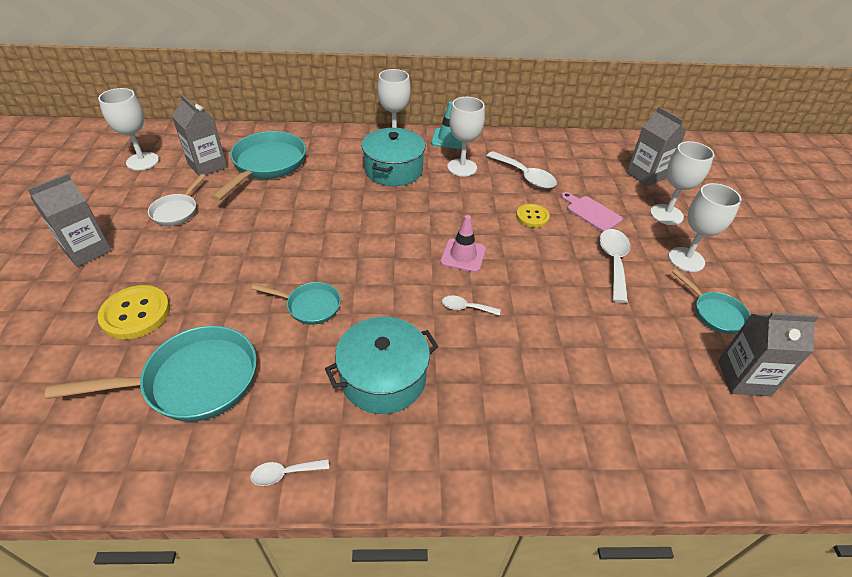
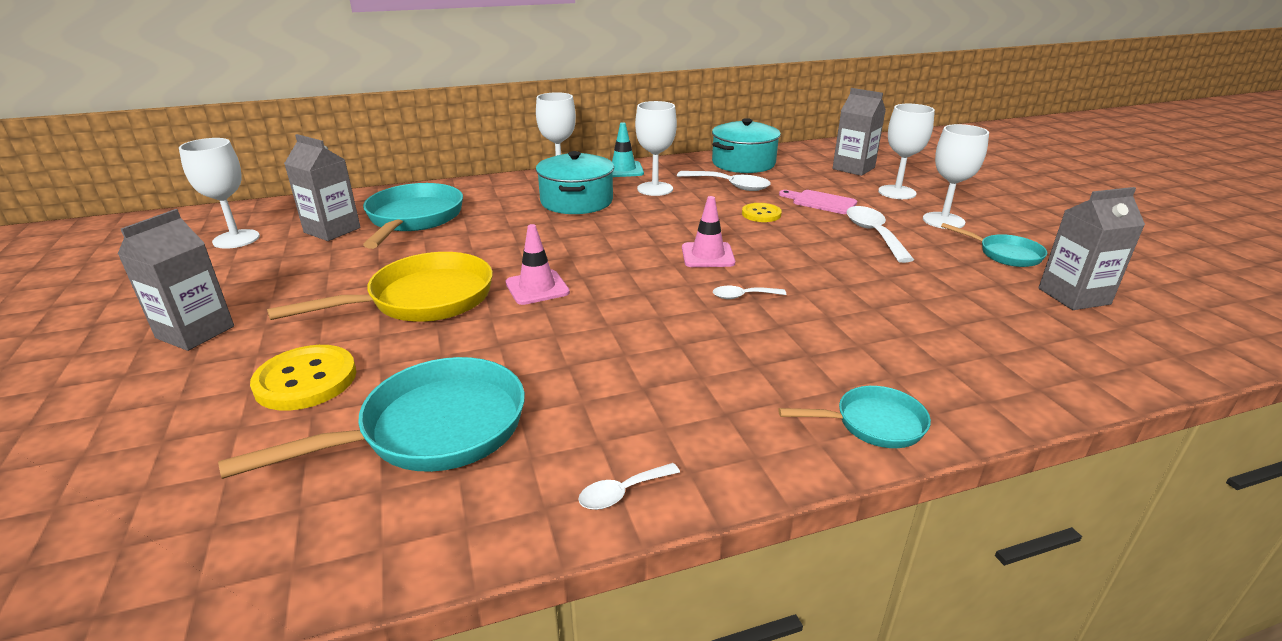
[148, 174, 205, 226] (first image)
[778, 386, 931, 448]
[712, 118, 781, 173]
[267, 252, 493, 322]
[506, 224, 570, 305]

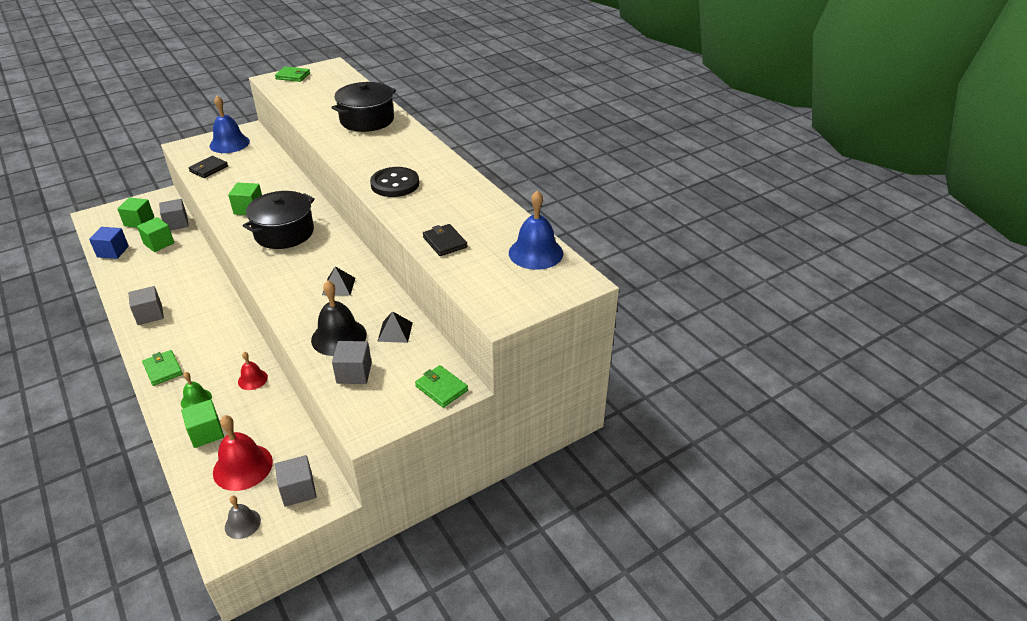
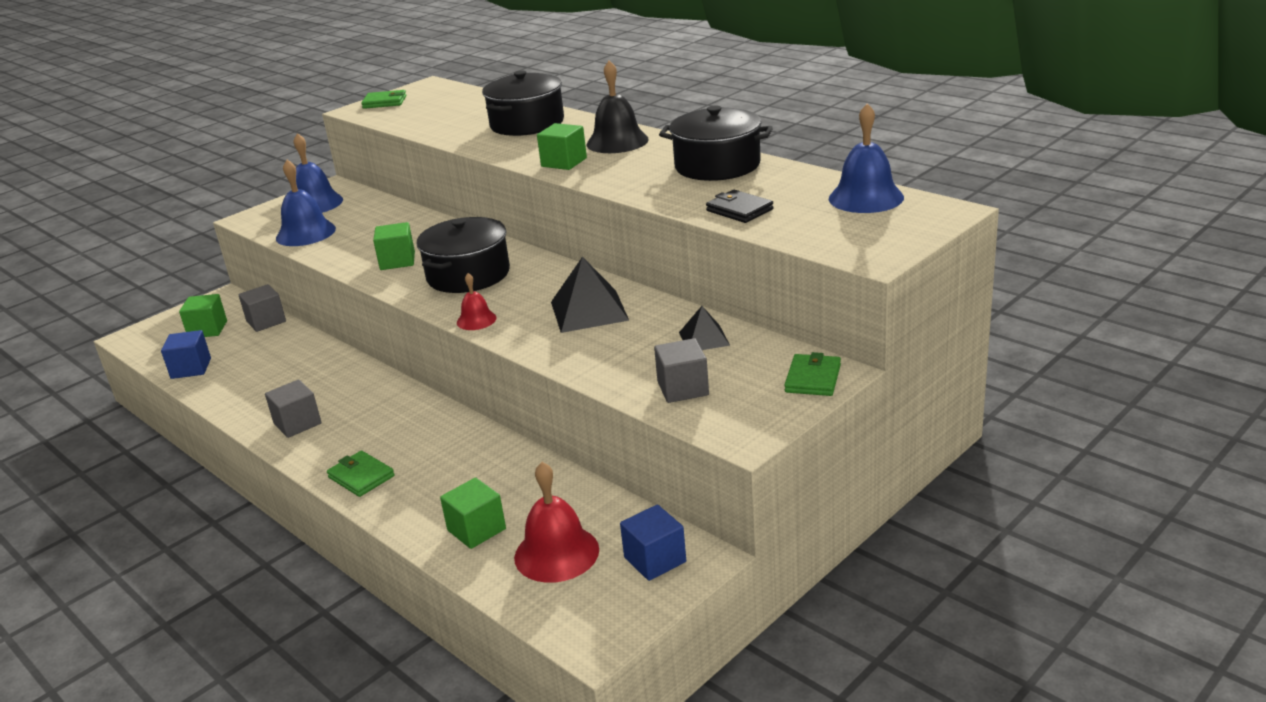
[537, 123, 587, 170]
[181, 372, 212, 408] (first image)
[276, 160, 336, 246]
[225, 496, 261, 539] (first image)
[457, 273, 497, 330]
[620, 504, 686, 581]
[586, 60, 649, 153]
[551, 257, 629, 333]
[370, 167, 419, 197] (first image)
[785, 352, 841, 396]
[659, 105, 773, 181]

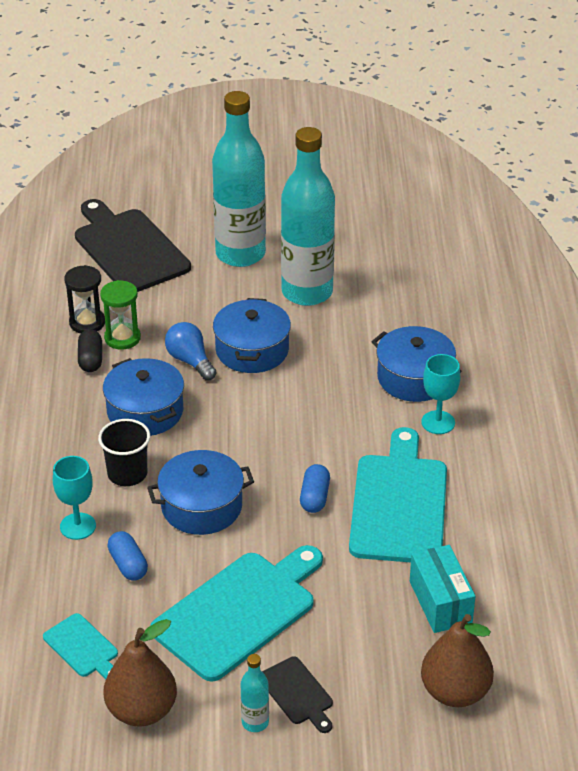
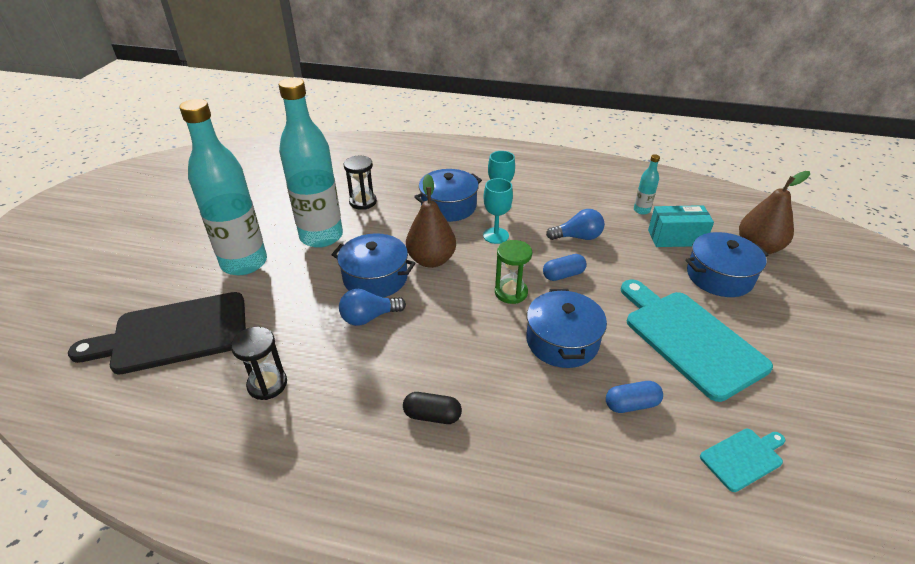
[483, 178, 513, 244]
[403, 392, 462, 424]
[98, 419, 150, 486] (first image)
[495, 240, 532, 304]
[686, 232, 769, 297]
[406, 174, 456, 268]
[634, 154, 660, 215]
[262, 656, 333, 733] (first image)
[543, 254, 587, 281]
[546, 209, 605, 240]
[344, 156, 377, 210]

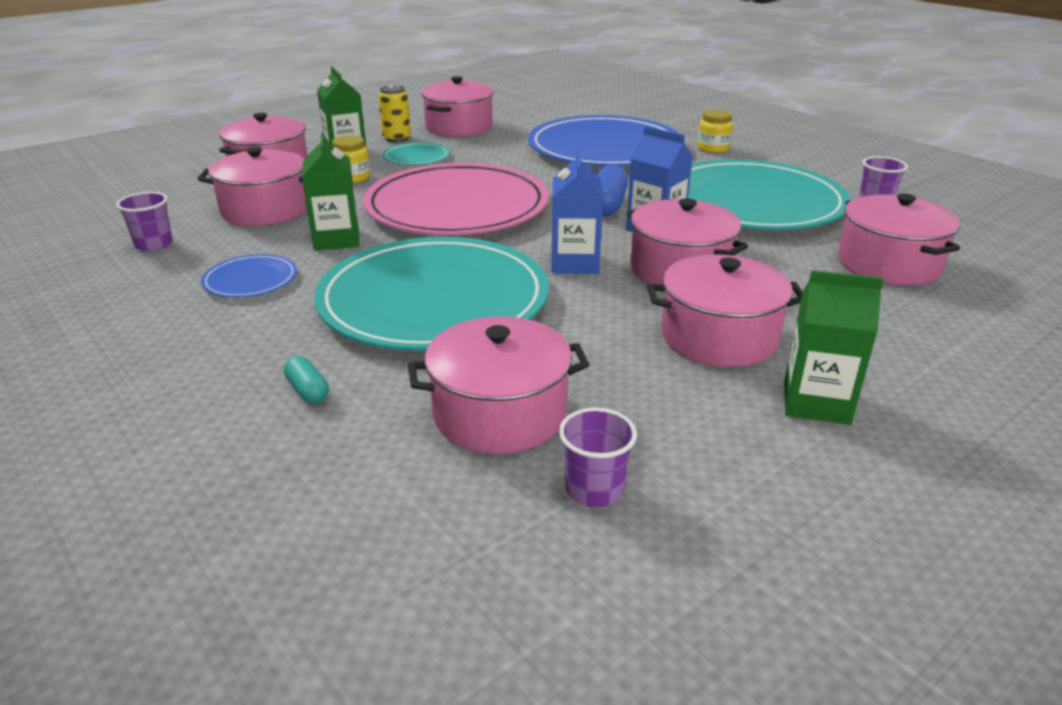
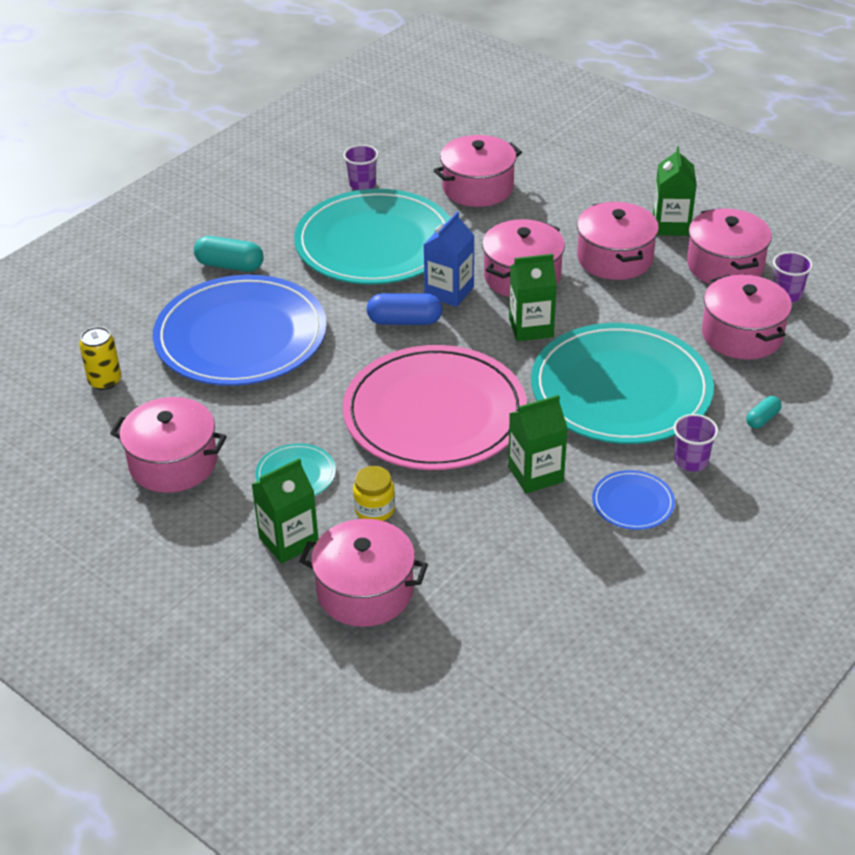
[673, 414, 719, 471]
[687, 208, 772, 284]
[79, 327, 121, 390]
[509, 254, 557, 342]
[194, 236, 264, 272]

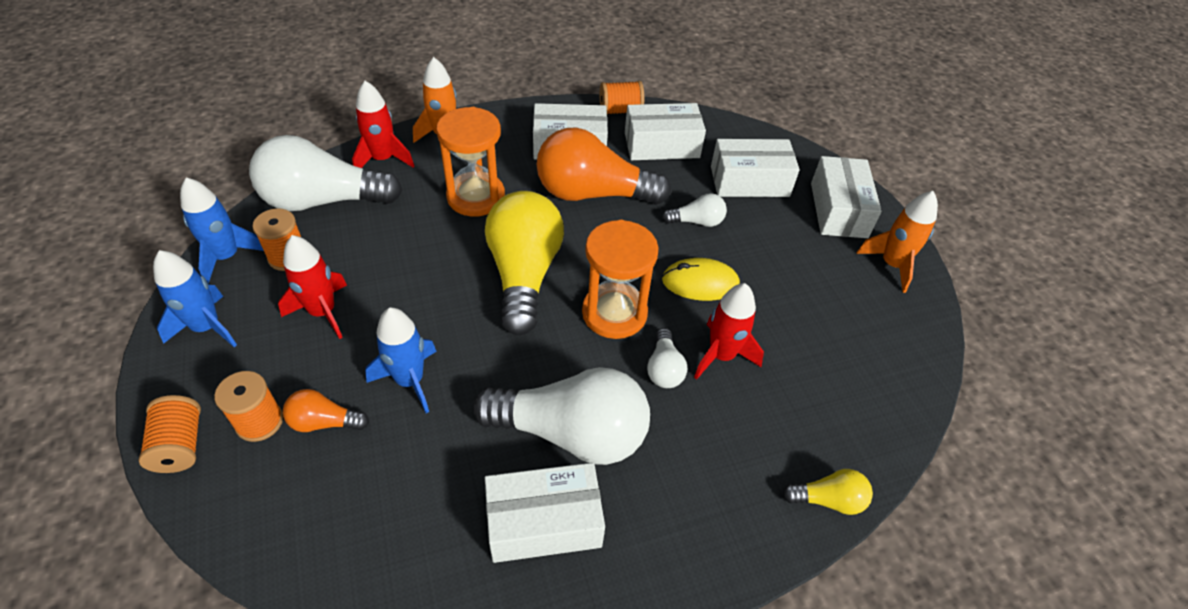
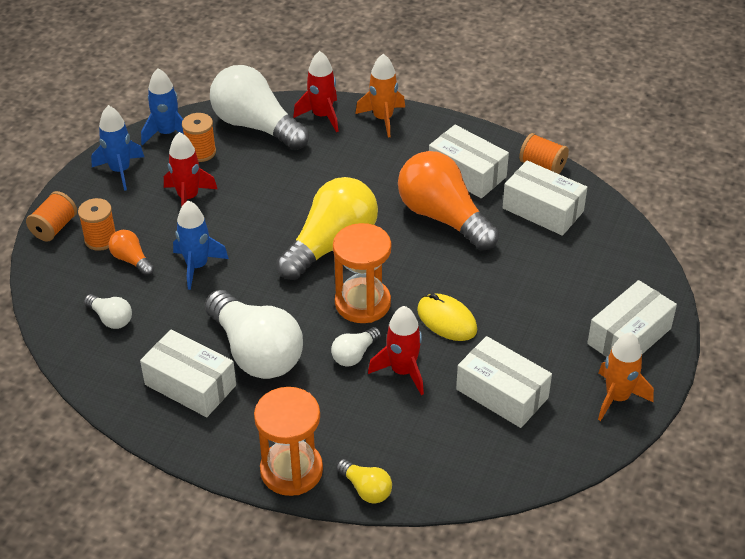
[254, 387, 323, 496]
[84, 294, 132, 329]
[456, 336, 552, 428]

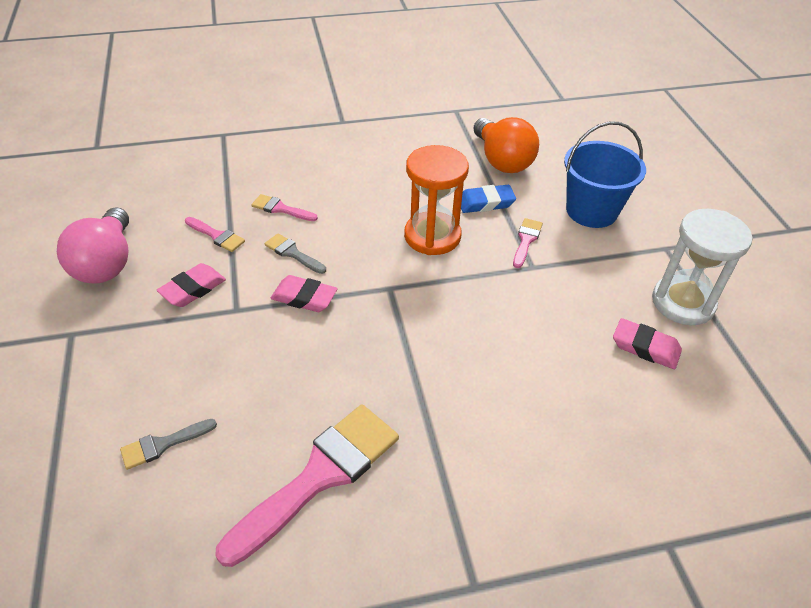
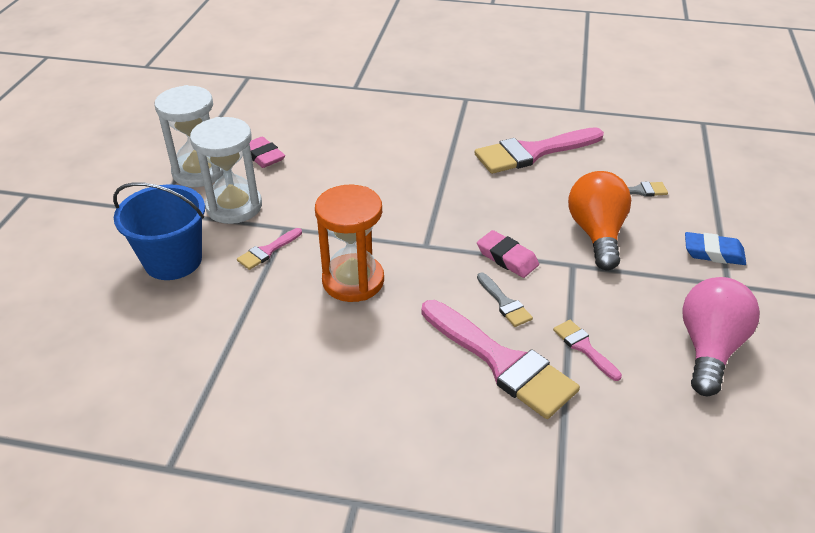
[156, 263, 226, 307] (first image)
[421, 300, 580, 419]
[685, 232, 746, 265]
[568, 171, 631, 271]
[190, 117, 262, 224]

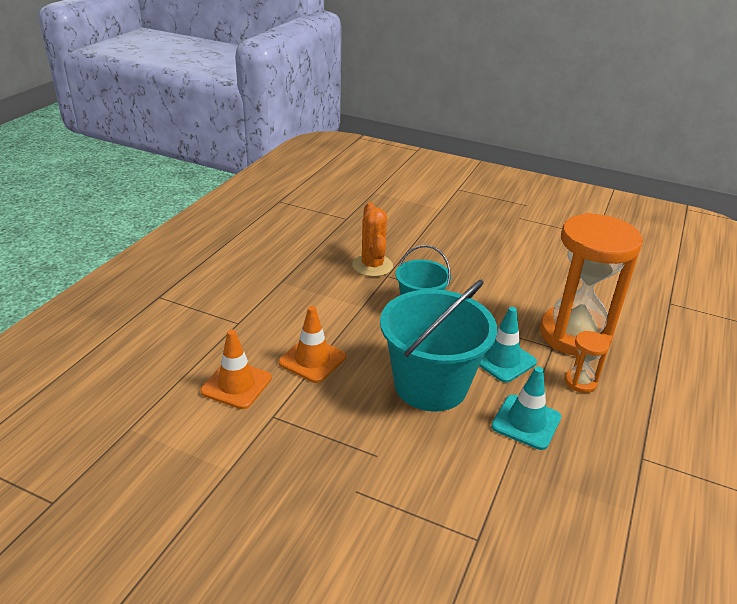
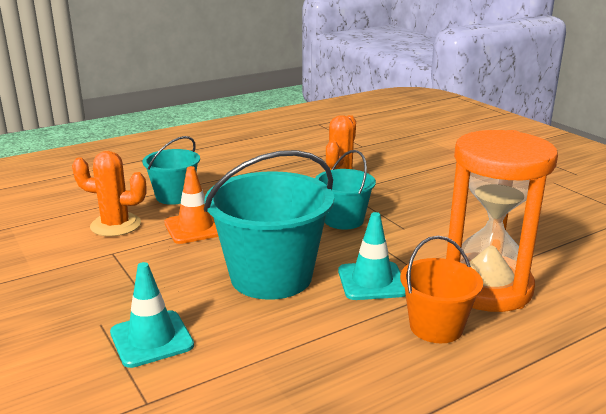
[72, 151, 146, 237]
[110, 262, 194, 368]
[400, 236, 483, 343]
[142, 136, 200, 205]

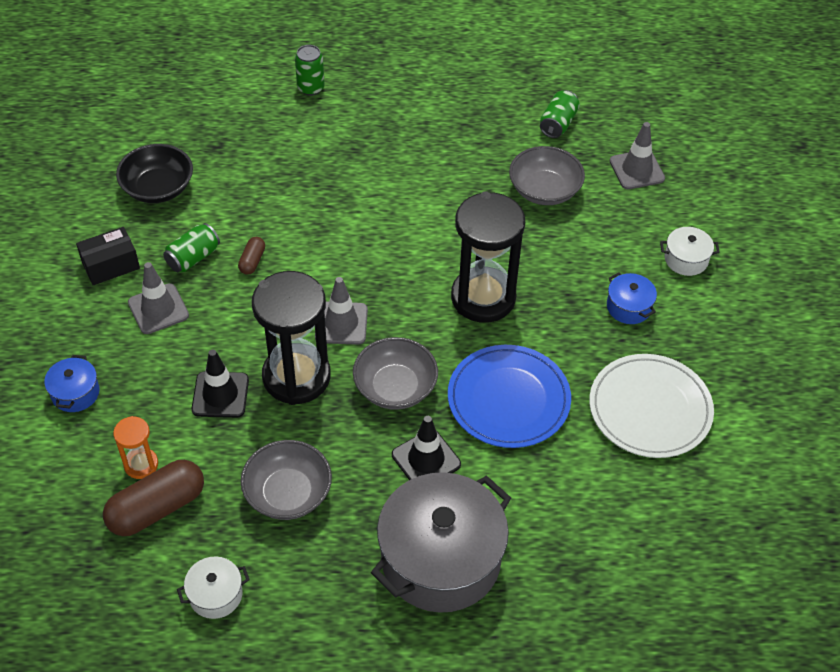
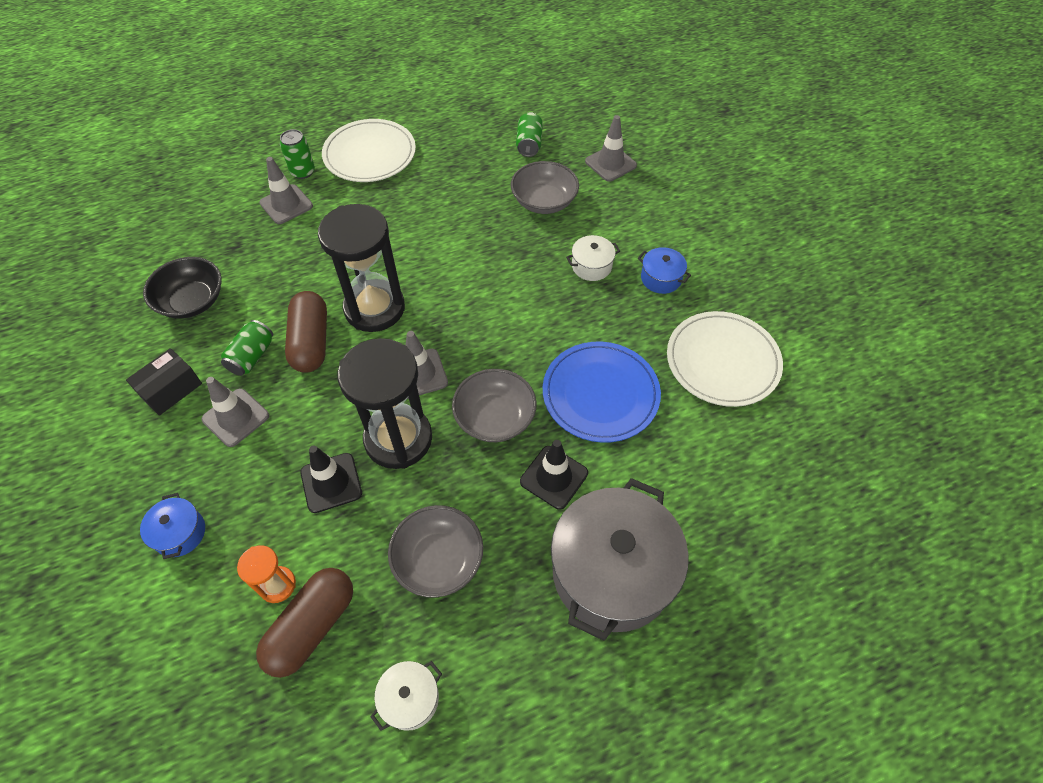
[285, 291, 327, 373]
[318, 204, 405, 332]
[566, 235, 620, 281]
[259, 157, 313, 224]
[322, 119, 416, 182]

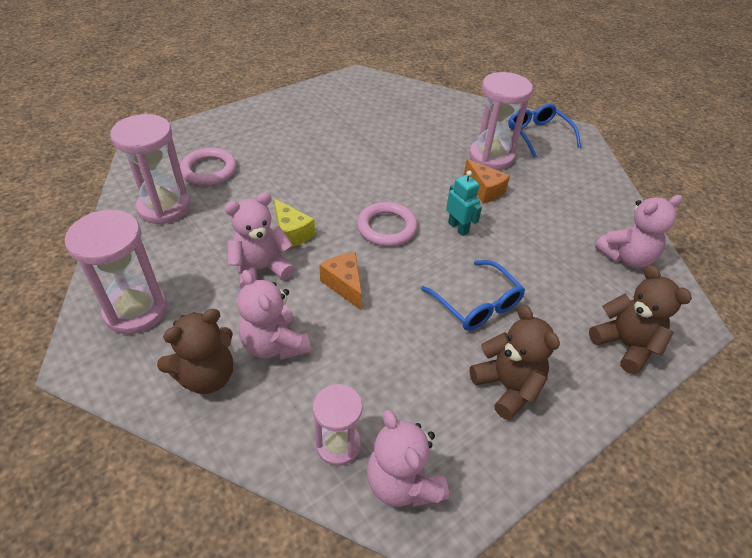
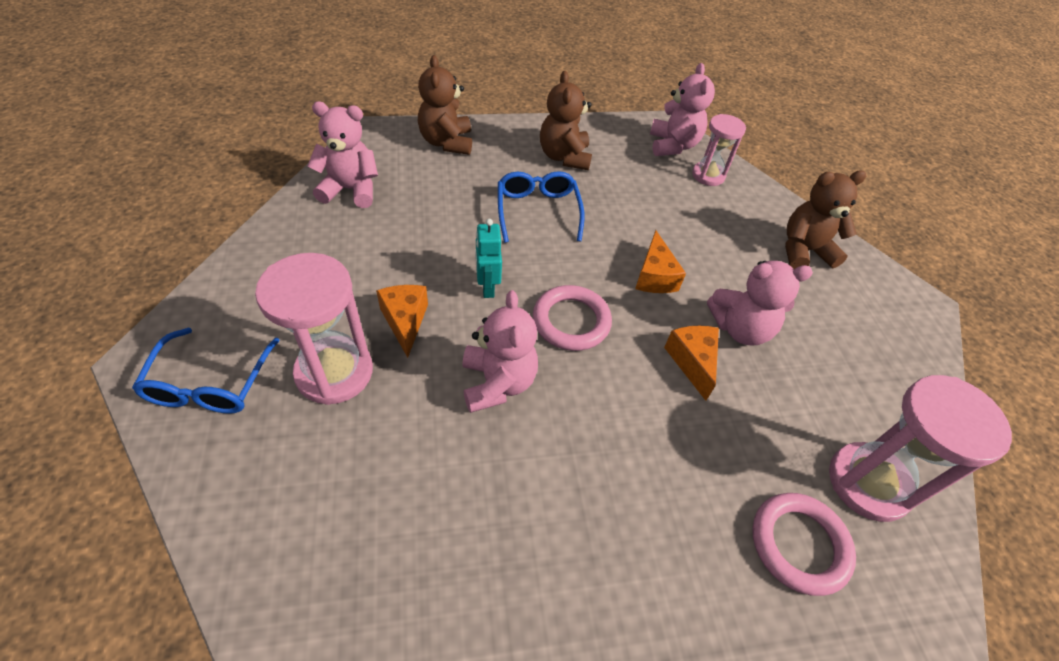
[65, 210, 167, 334] (first image)
[462, 290, 538, 413]
[664, 326, 719, 401]

